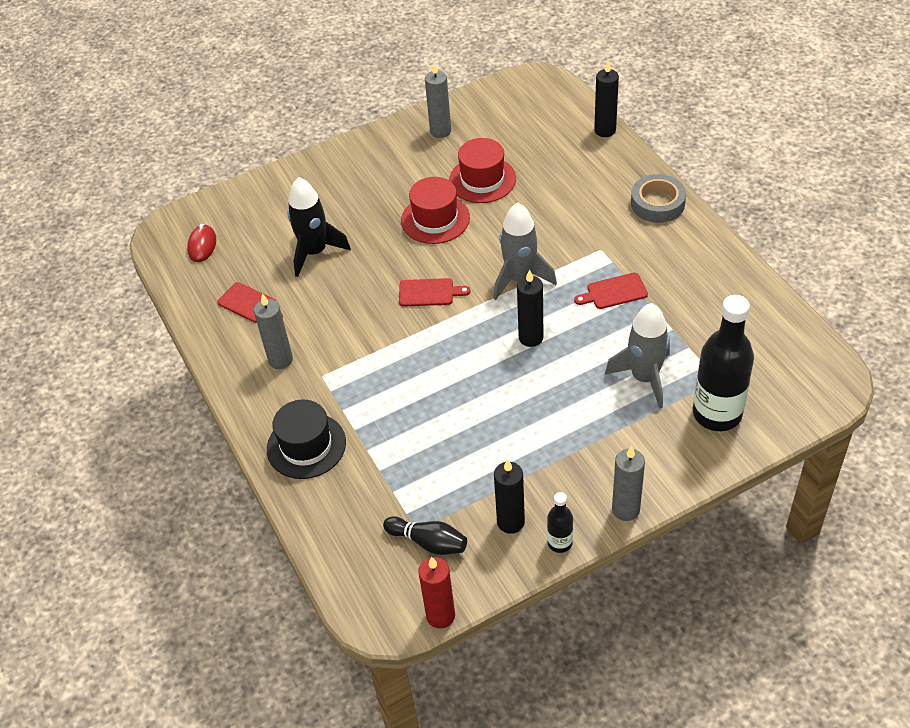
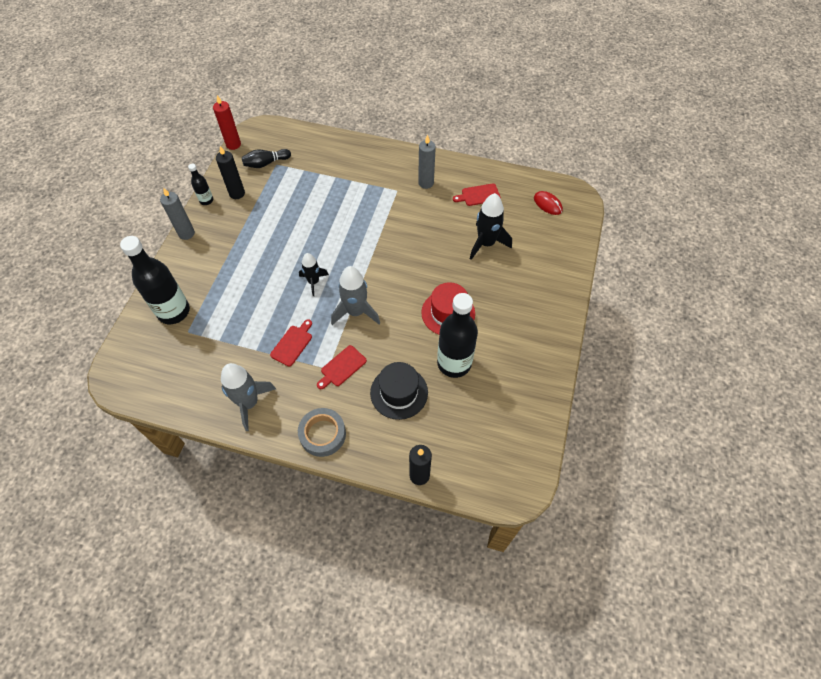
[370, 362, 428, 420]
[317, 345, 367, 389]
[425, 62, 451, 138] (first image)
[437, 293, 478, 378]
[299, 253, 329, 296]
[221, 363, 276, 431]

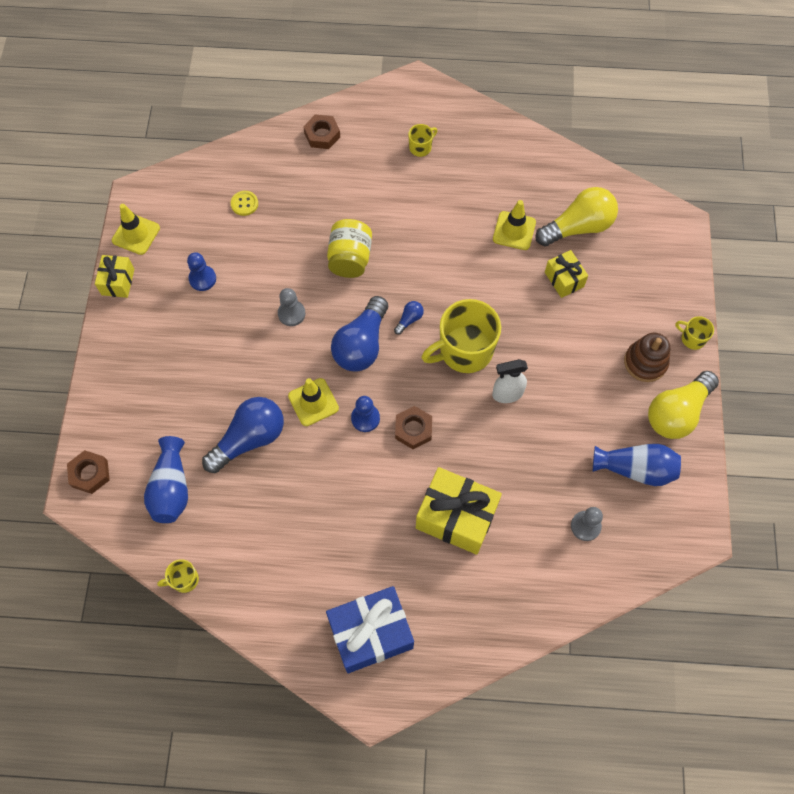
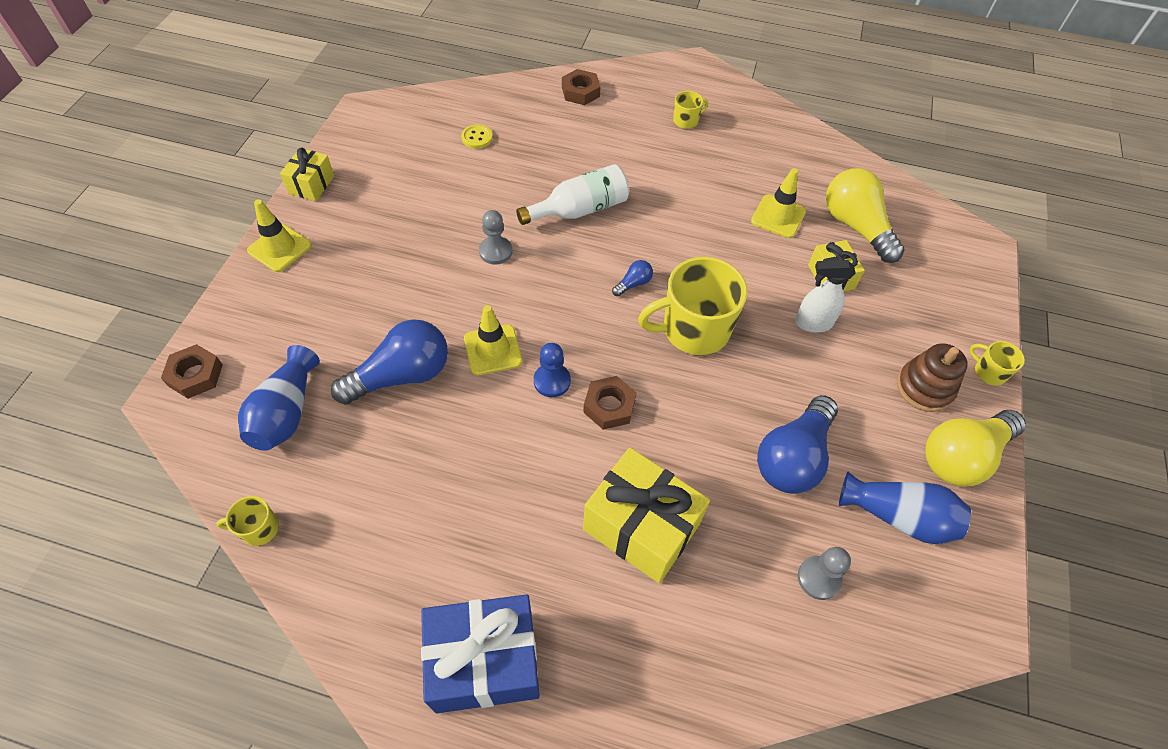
[247, 199, 312, 272]
[187, 252, 216, 291] (first image)
[516, 164, 629, 225]
[757, 395, 838, 494]
[795, 260, 856, 333]
[826, 168, 905, 263]

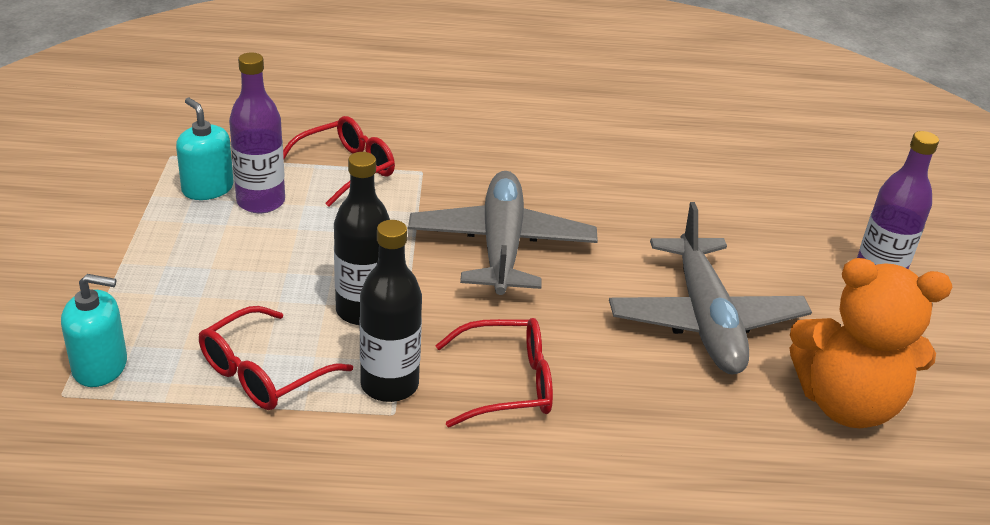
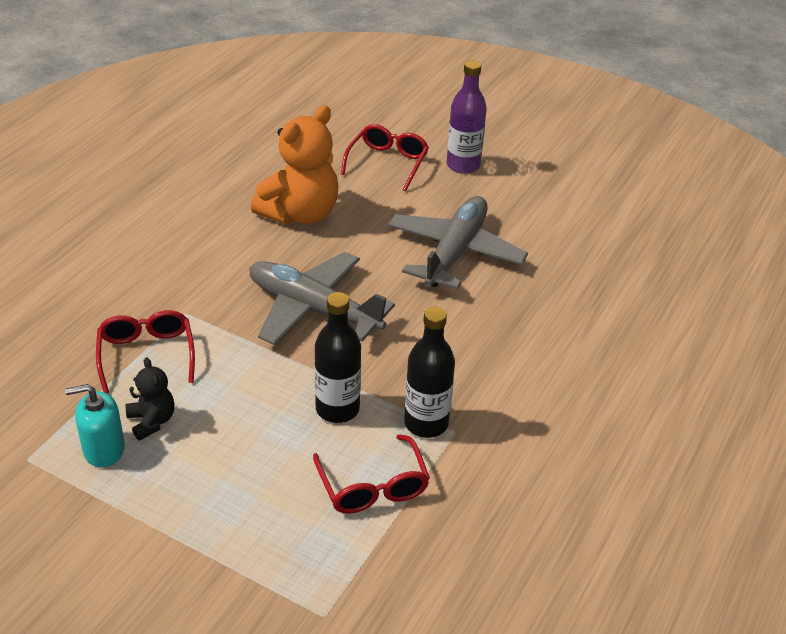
[61, 274, 127, 387] (first image)
[126, 357, 174, 440]
[341, 124, 429, 191]
[388, 196, 528, 289]
[251, 105, 338, 224]

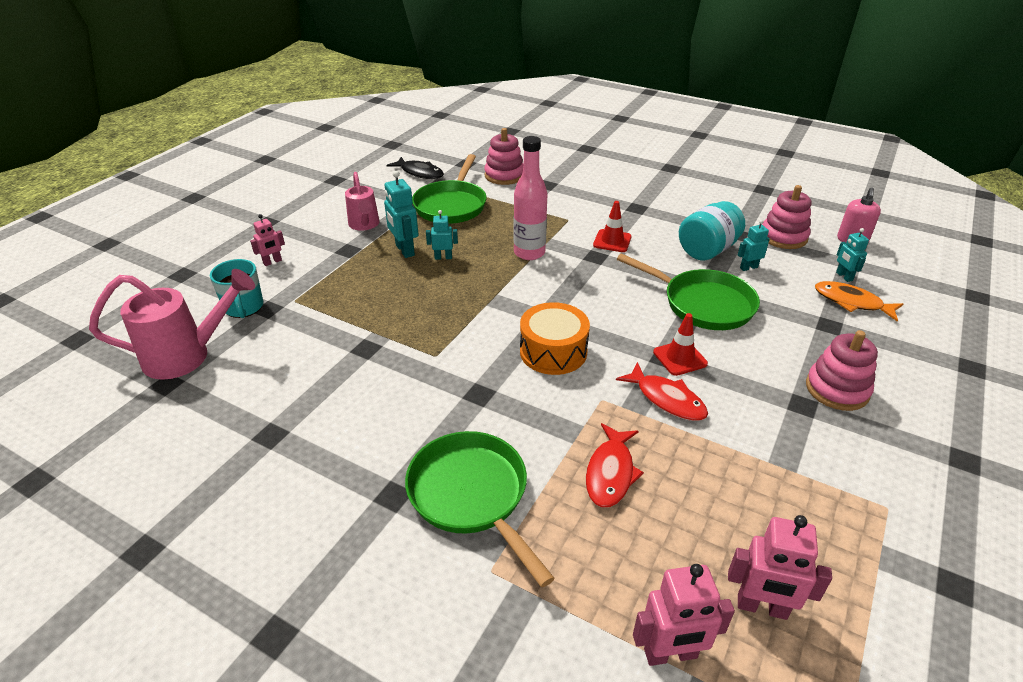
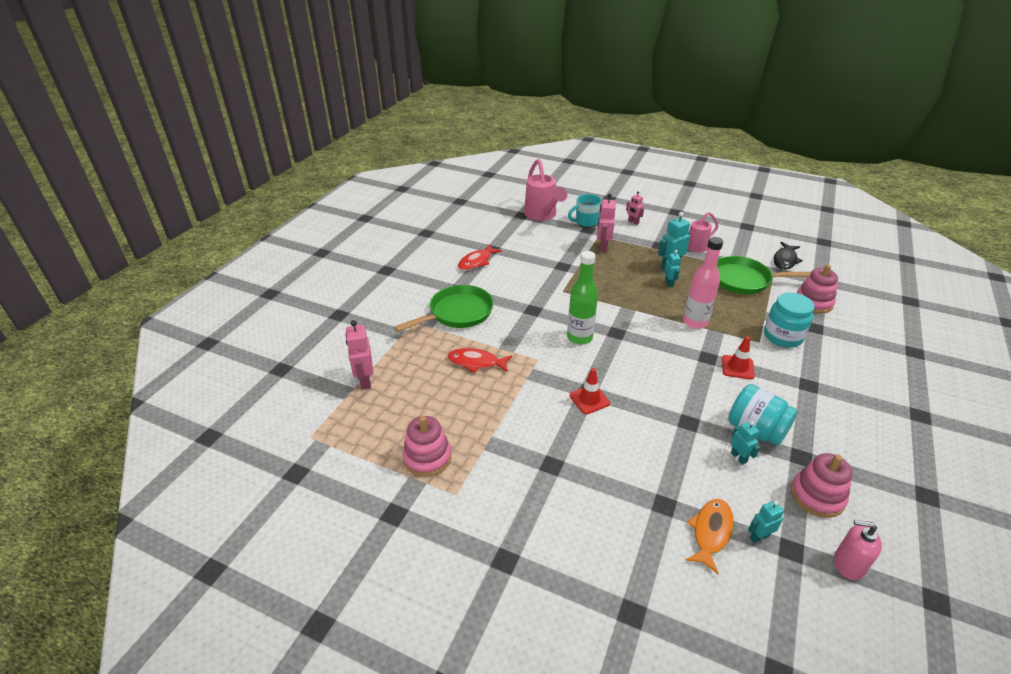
[567, 251, 598, 345]
[458, 245, 502, 270]
[617, 253, 760, 330] (first image)
[597, 194, 616, 252]
[403, 416, 451, 477]
[764, 292, 815, 348]

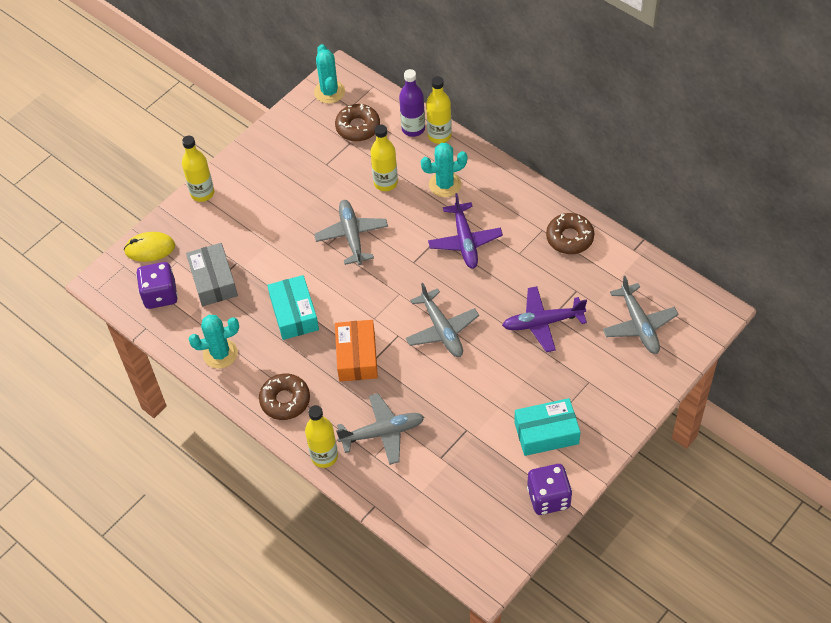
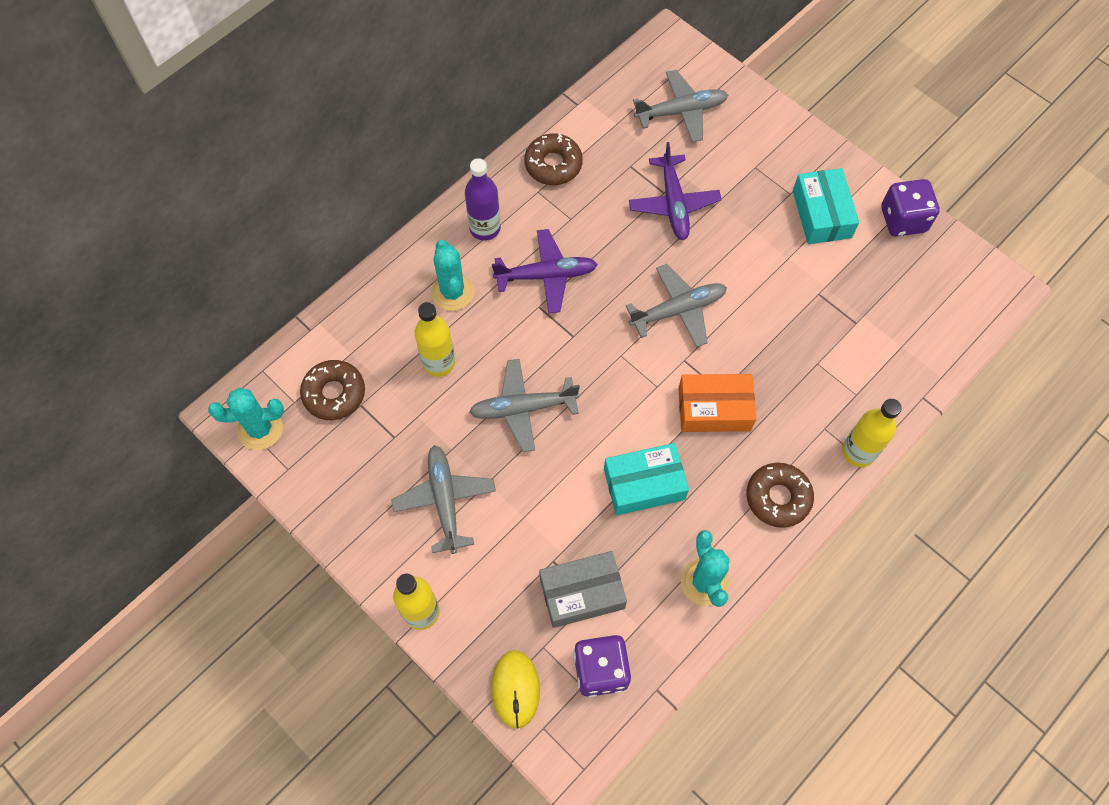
[391, 445, 496, 554]
[465, 158, 501, 241]
[426, 76, 452, 144] (first image)

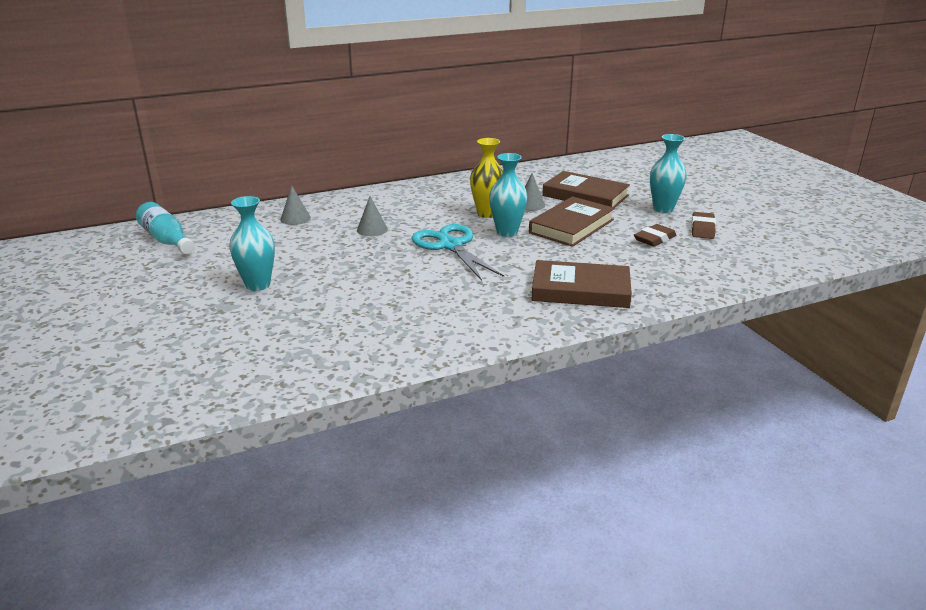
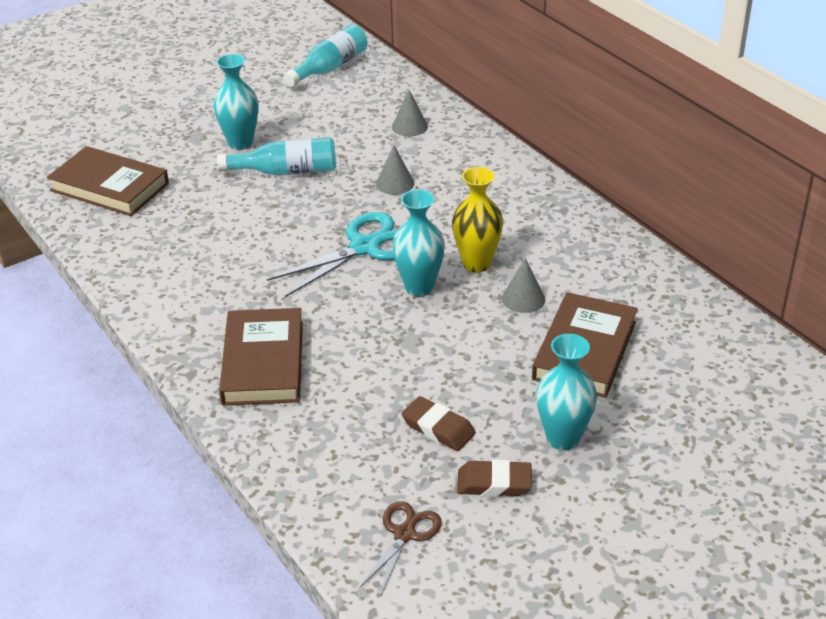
[47, 146, 169, 216]
[217, 137, 336, 175]
[360, 502, 442, 595]

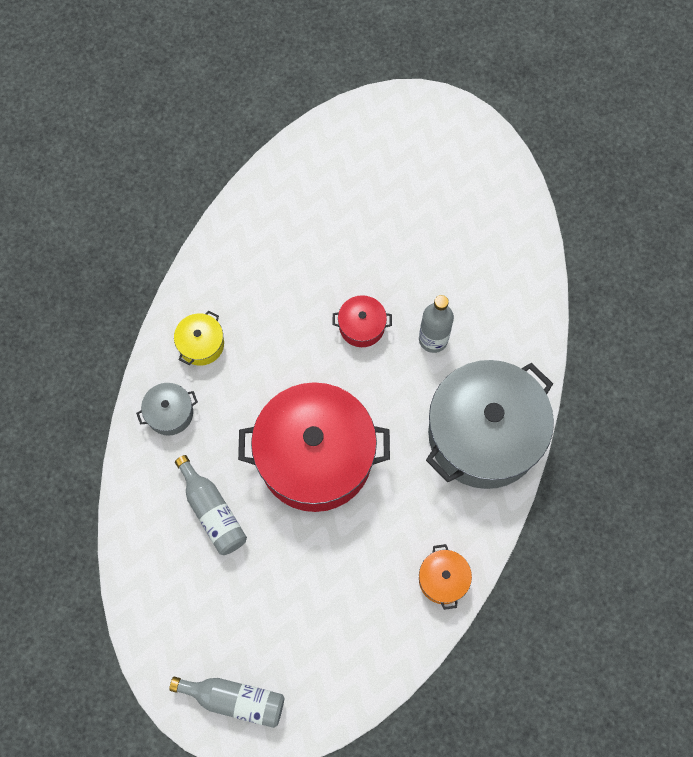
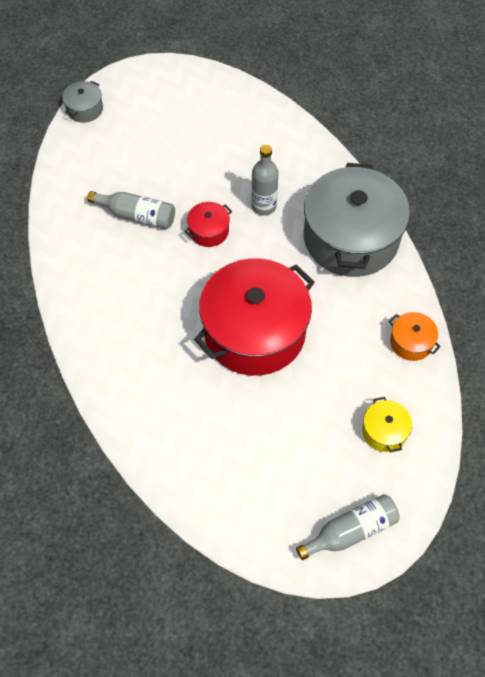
[62, 81, 103, 123]
[362, 397, 412, 452]
[87, 191, 175, 229]

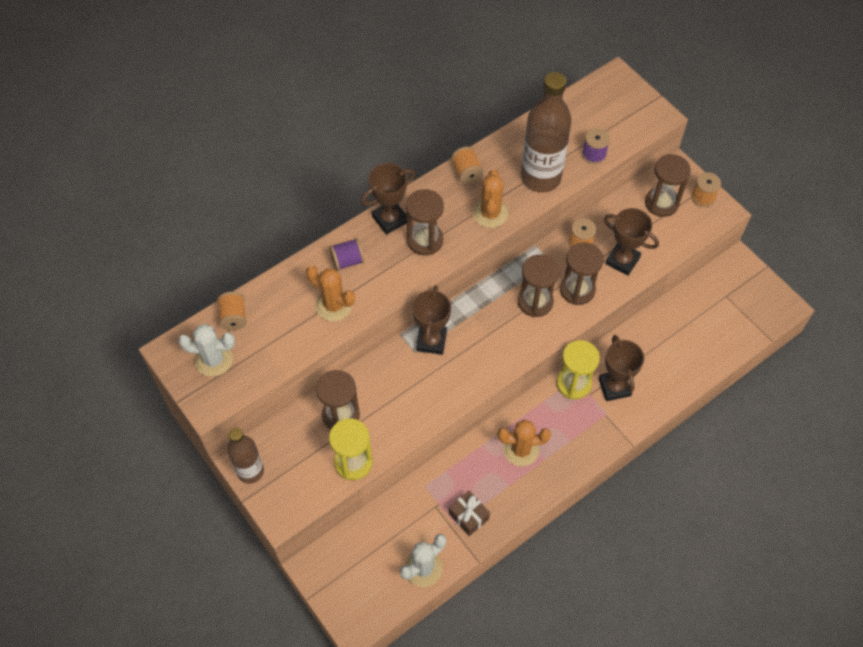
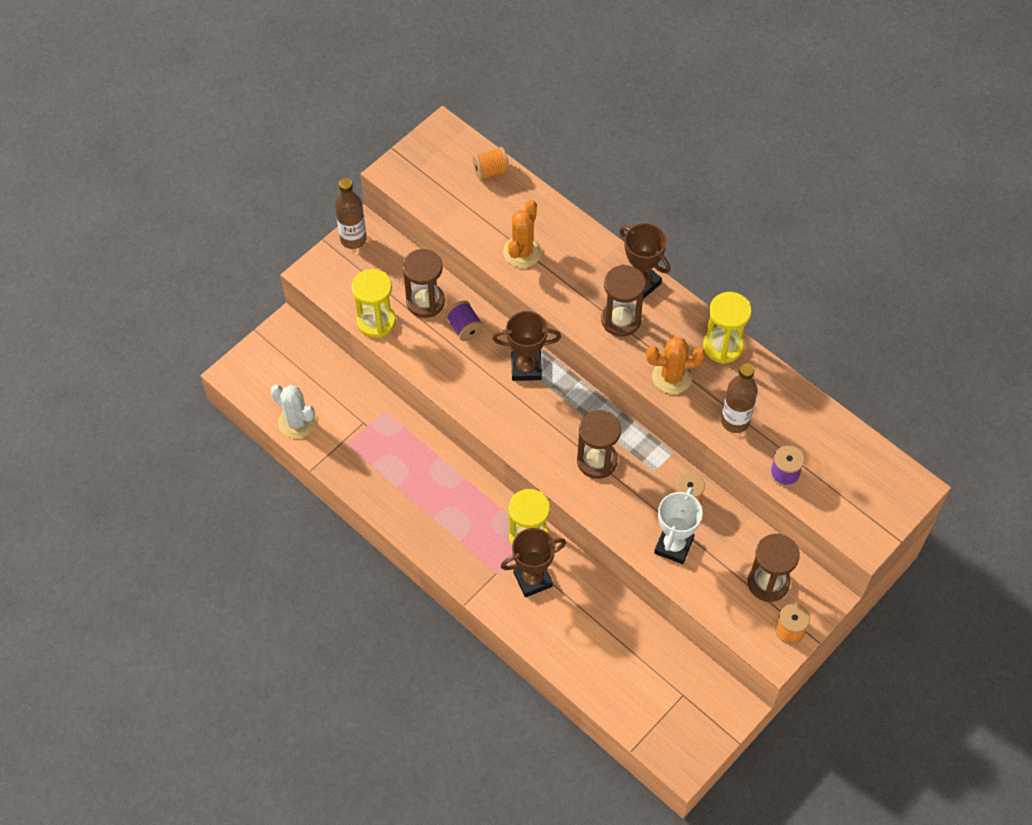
[178, 324, 235, 377] (first image)
[446, 301, 484, 341]
[449, 490, 490, 536] (first image)
[703, 292, 752, 364]
[497, 420, 551, 466] (first image)
[721, 363, 758, 433]
[560, 242, 604, 305] (first image)
[654, 487, 703, 564]

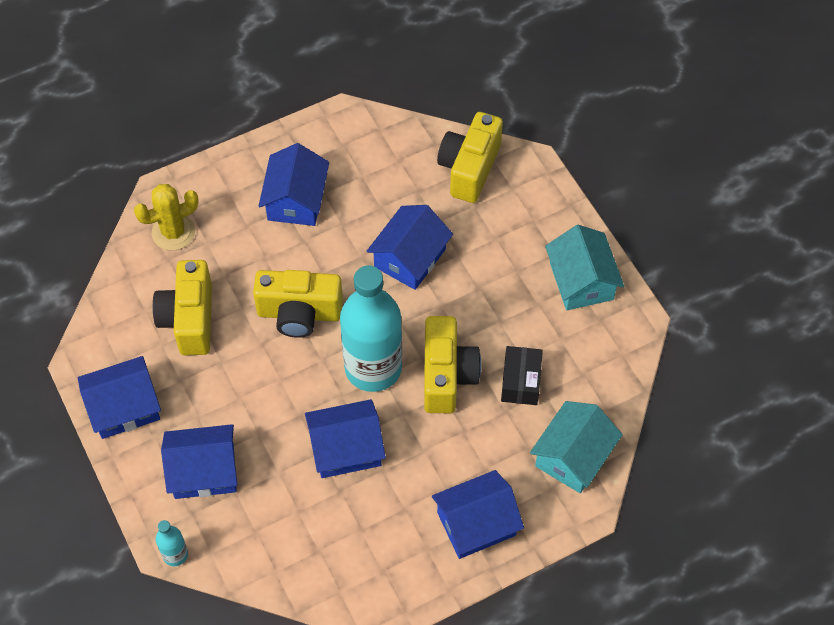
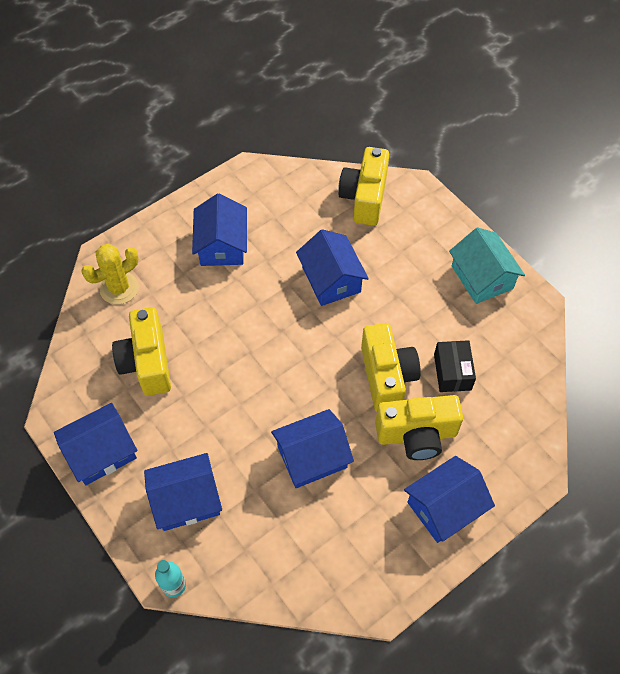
[375, 395, 463, 460]
[340, 265, 402, 392] (first image)
[296, 229, 369, 306]
[530, 401, 623, 493] (first image)

